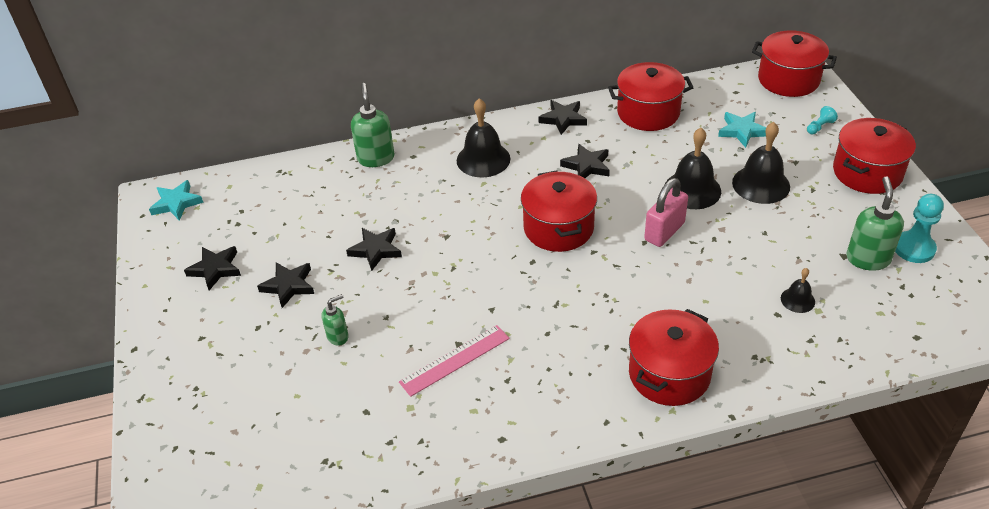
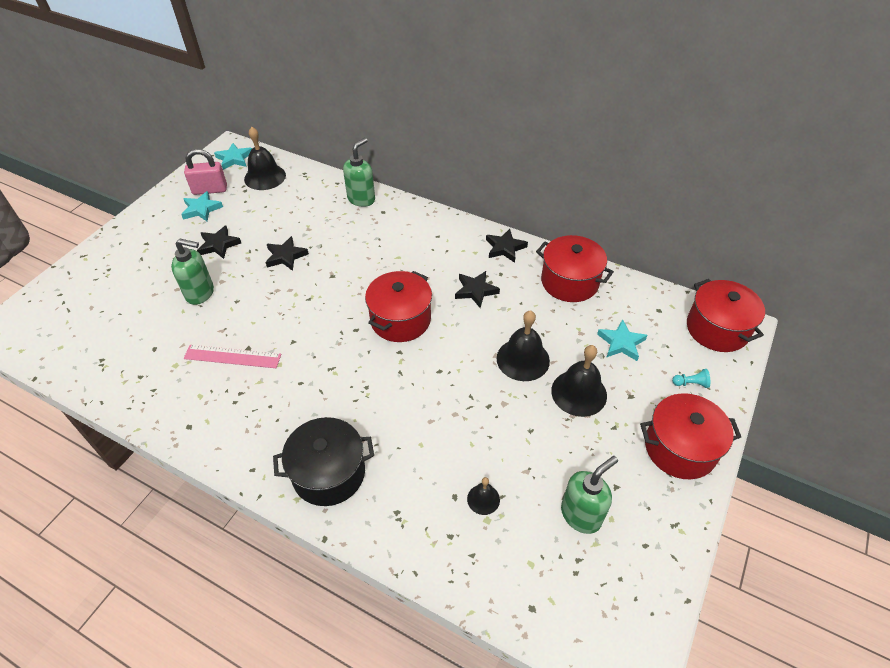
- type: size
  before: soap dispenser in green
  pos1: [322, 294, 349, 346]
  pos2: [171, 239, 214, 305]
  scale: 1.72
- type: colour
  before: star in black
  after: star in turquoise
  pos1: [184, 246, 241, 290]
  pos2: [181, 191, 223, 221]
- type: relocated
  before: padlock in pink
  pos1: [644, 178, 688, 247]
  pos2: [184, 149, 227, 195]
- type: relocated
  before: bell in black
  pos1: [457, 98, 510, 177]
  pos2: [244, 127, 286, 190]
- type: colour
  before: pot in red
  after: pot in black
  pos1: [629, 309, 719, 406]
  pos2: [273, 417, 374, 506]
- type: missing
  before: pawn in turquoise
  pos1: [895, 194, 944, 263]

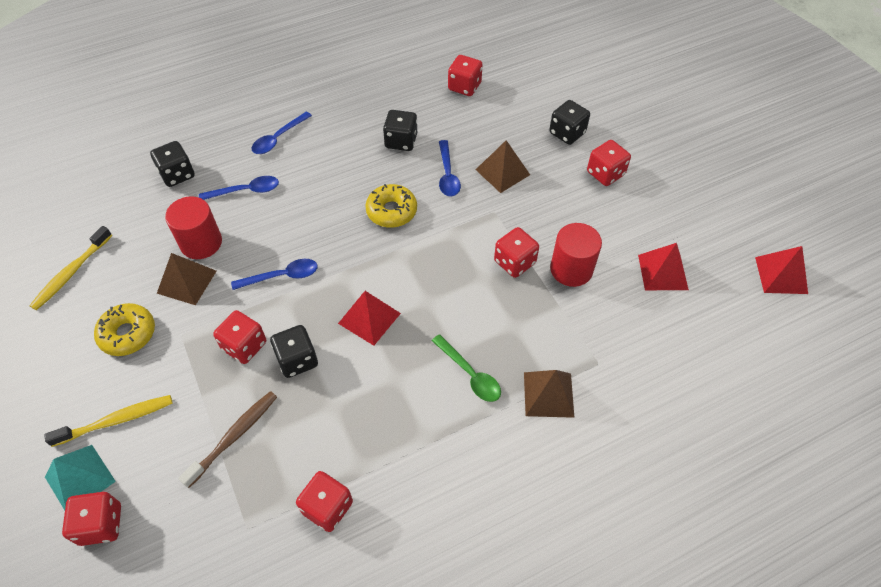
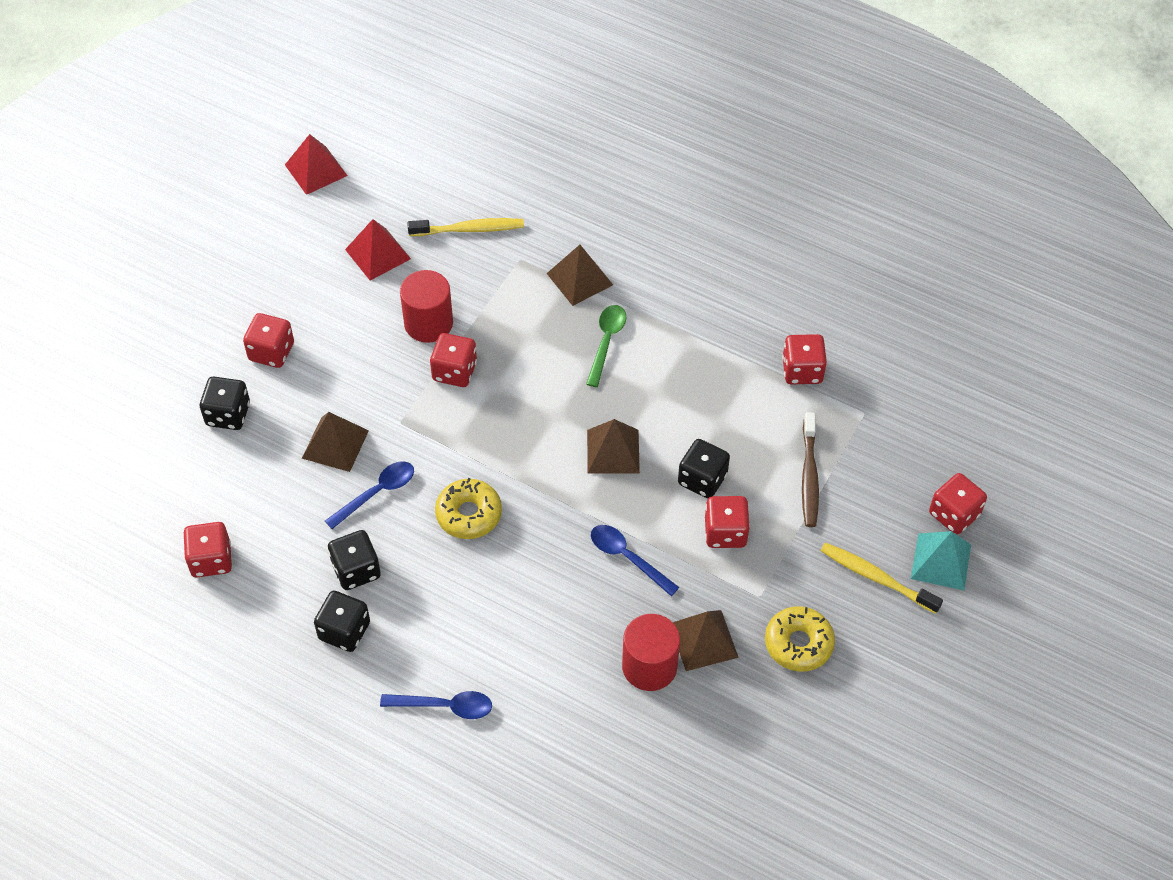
- type: relocated
  before: dice in black
  pos1: [150, 141, 195, 187]
  pos2: [314, 591, 370, 652]
- type: relocated
  before: toothbrush in yellow
  pos1: [29, 226, 112, 310]
  pos2: [407, 218, 524, 236]
- type: colour
  before: pyramid in red
  after: pyramid in brown
  pos1: [338, 291, 401, 346]
  pos2: [587, 419, 640, 474]
- type: spun
  before: toothbrush in brown
  pos1: [178, 391, 277, 488]
  pos2: [802, 412, 819, 527]
  turn: -90
- type: missing
  before: spoon in blue
  pos1: [199, 176, 279, 200]

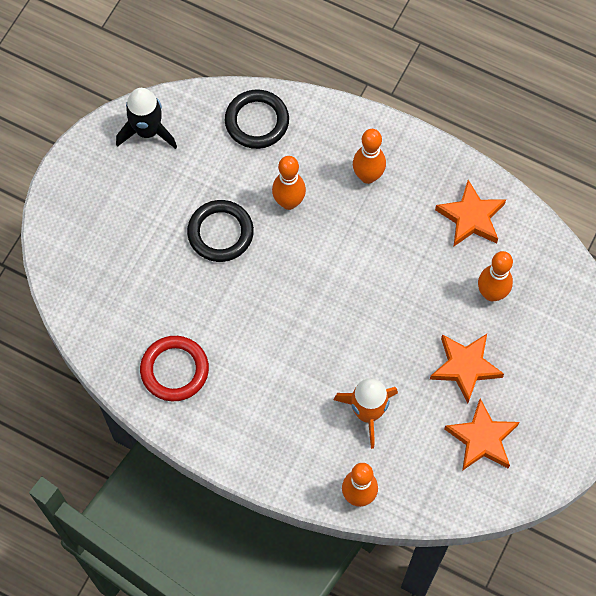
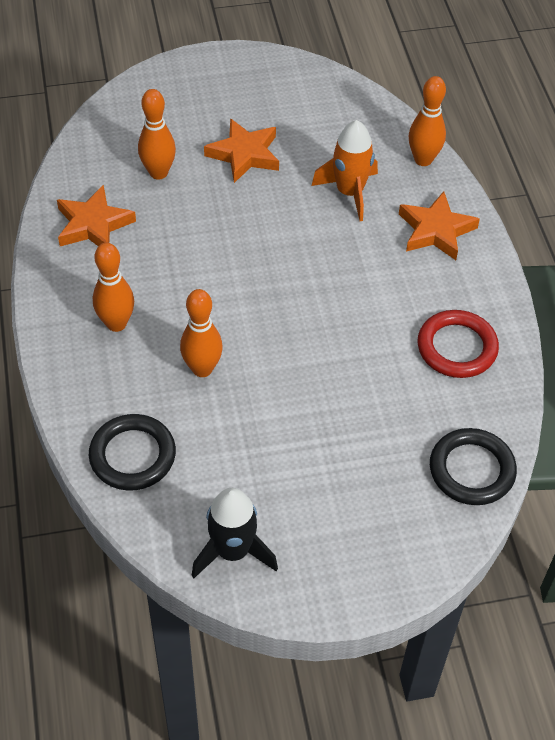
- type: relocated
  before: star in orange
  pos1: [444, 399, 520, 471]
  pos2: [399, 191, 480, 260]
- type: relocated
  before: ring in black
  pos1: [187, 200, 254, 262]
  pos2: [430, 428, 517, 505]

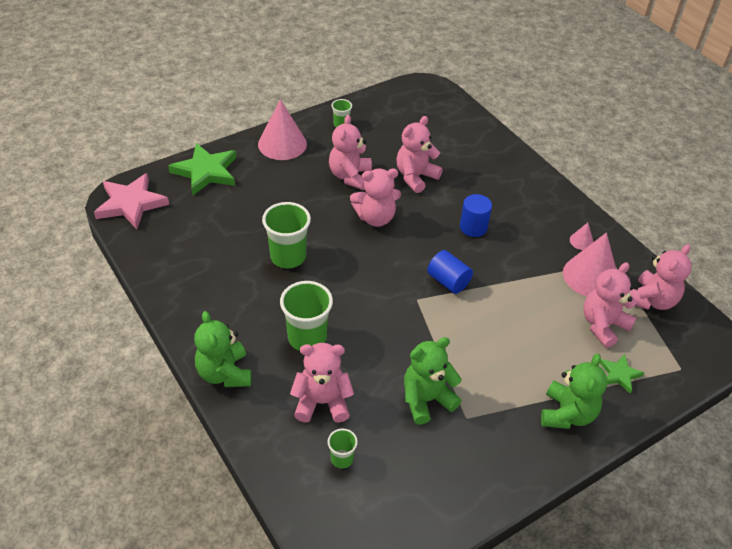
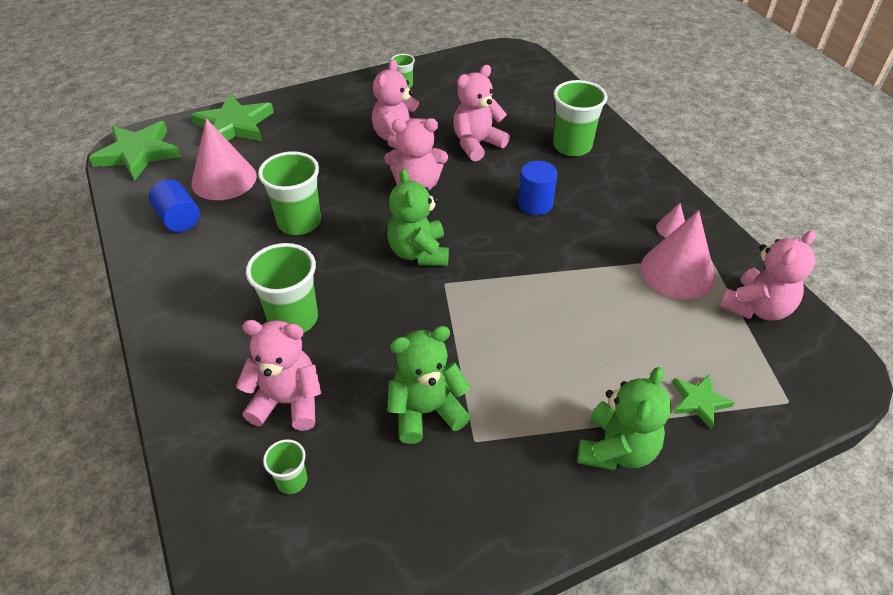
- type: colour
  before: star in pink
  after: star in green
  pos1: [94, 173, 169, 229]
  pos2: [89, 121, 181, 181]
- type: relocated
  before: cylinder in blue
  pos1: [427, 250, 473, 294]
  pos2: [149, 179, 200, 232]
- type: relocated
  before: cone in pink
  pos1: [258, 99, 307, 160]
  pos2: [191, 118, 257, 200]
- type: relocated
  before: teddy bear in green
  pos1: [194, 311, 252, 387]
  pos2: [387, 169, 449, 266]
- type: appeared
  after: cup in green
  pos2: [553, 80, 608, 156]
- type: missing
  before: teddy bear in pink
  pos1: [583, 262, 636, 348]

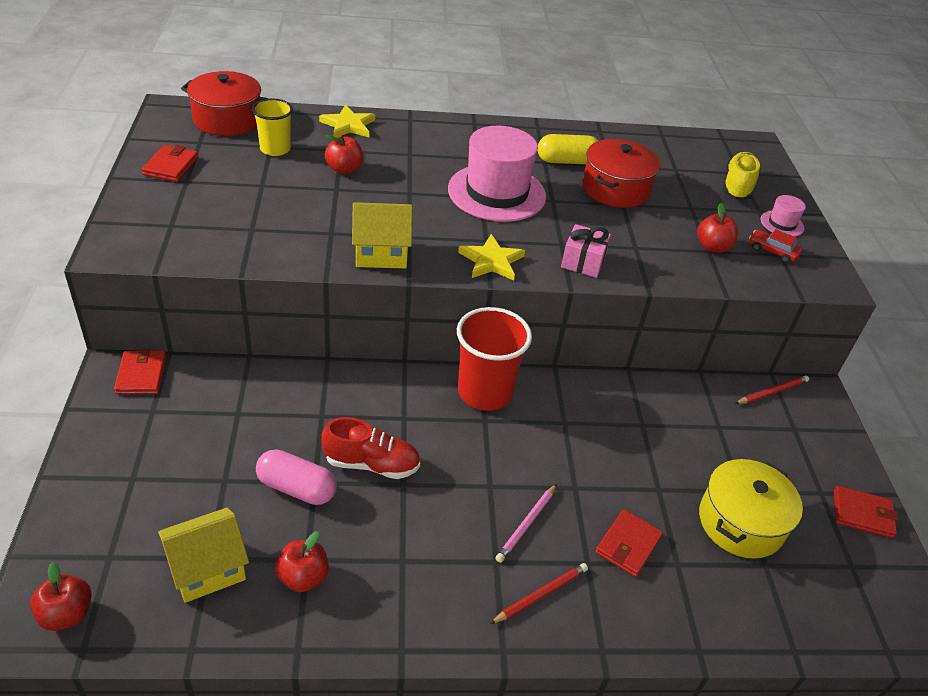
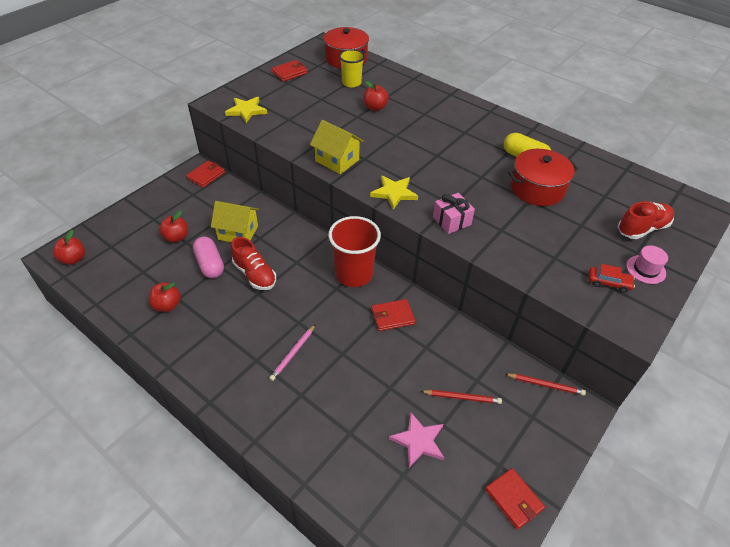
- type: relocated
  before: apple in red
  pos1: [697, 203, 738, 253]
  pos2: [159, 211, 188, 243]
- type: relocated
  before: house in yellow
  pos1: [158, 508, 249, 603]
  pos2: [211, 201, 259, 242]
- type: relocated
  before: star in yellow
  pos1: [319, 105, 375, 138]
  pos2: [225, 97, 267, 123]
- type: spun
  before: pencil in pink
  pos1: [495, 484, 557, 563]
  pos2: [269, 324, 316, 381]
  turn: -45
- type: relocated
  before: wallet in red
  pos1: [595, 509, 663, 577]
  pos2: [371, 299, 415, 331]
- type: exchanged
  before: pot in yellow
  after: star in pink
  pos1: [699, 459, 803, 559]
  pos2: [389, 412, 444, 468]
- type: relocated
  before: pencil in red
  pos1: [490, 563, 588, 624]
  pos2: [420, 390, 502, 404]
- type: spun
  before: car in red
  pos1: [749, 229, 802, 263]
  pos2: [589, 264, 635, 293]
  turn: 120
- type: colour
  before: shoe in yellow
  after: shoe in red
  pos1: [723, 152, 761, 200]
  pos2: [618, 201, 674, 239]
- type: missing
  before: hat in pink
  pos1: [448, 126, 546, 222]

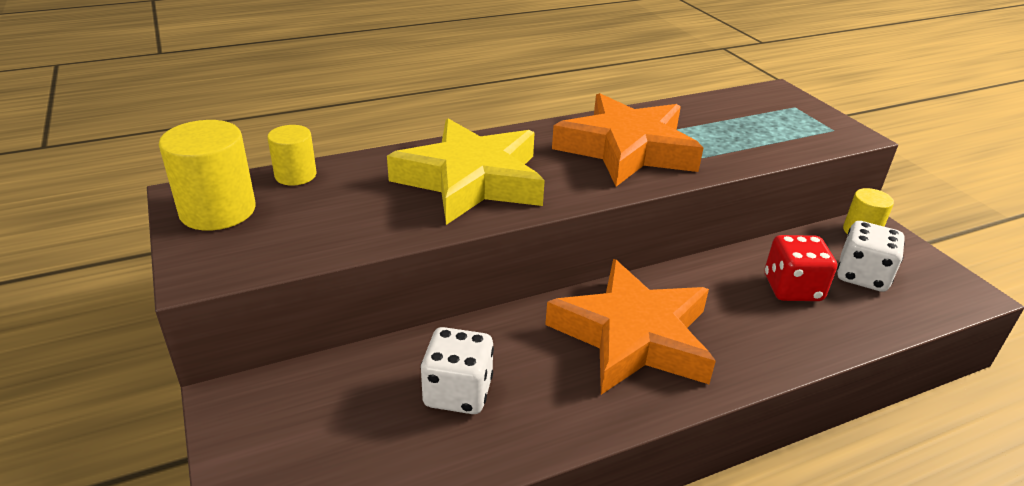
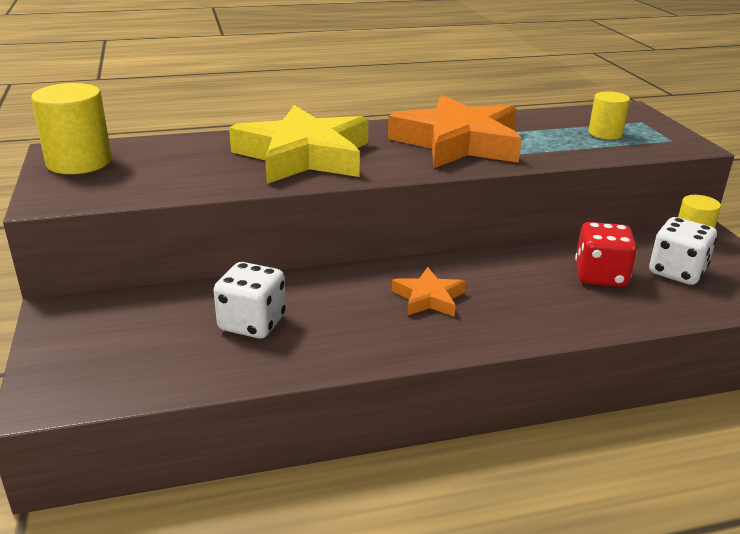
- type: size
  before: star in orange
  pos1: [545, 259, 716, 395]
  pos2: [392, 267, 466, 317]
  scale: 0.47
- type: relocated
  before: cylinder in yellow
  pos1: [267, 125, 316, 186]
  pos2: [588, 91, 630, 140]

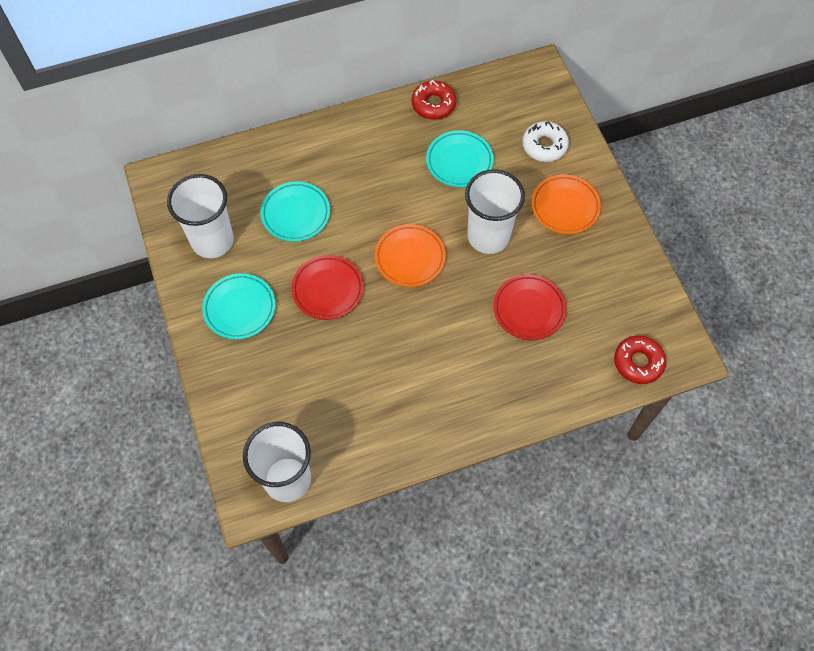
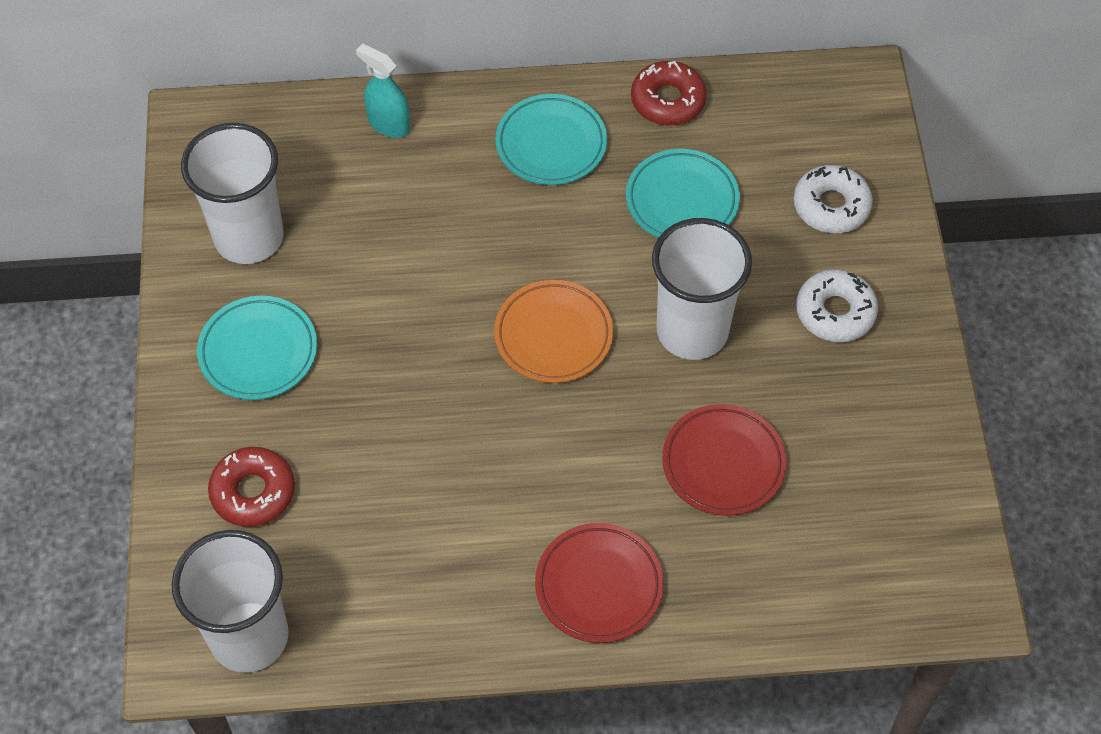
- type: relocated
  before: donut in red
  pos1: [614, 335, 666, 384]
  pos2: [208, 447, 295, 527]
- type: appeared
  after: spray bottle in turquoise
  pos2: [356, 43, 410, 138]
- type: relocated
  before: plate in turquoise
  pos1: [261, 181, 330, 242]
  pos2: [496, 94, 607, 185]
- type: relocated
  before: plate in red
  pos1: [291, 255, 364, 320]
  pos2: [535, 523, 664, 643]
- type: exchanged
  before: plate in orange
  after: donut in white
  pos1: [531, 175, 601, 234]
  pos2: [796, 269, 878, 342]

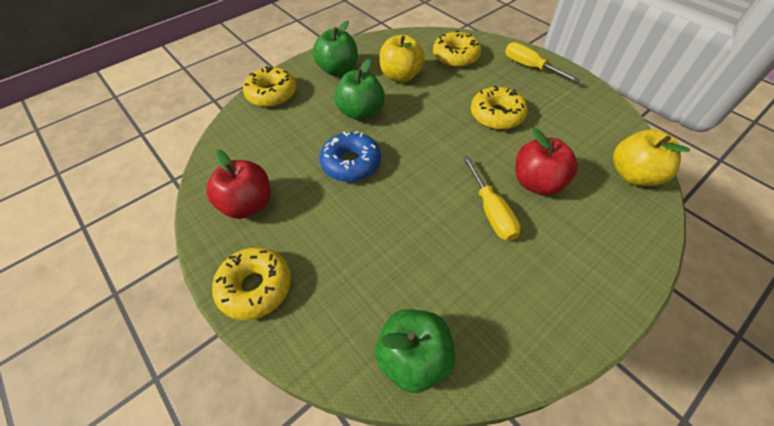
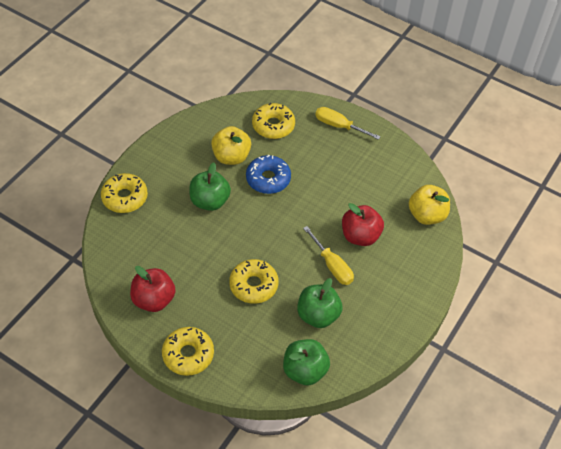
- type: relocated
  before: donut in yellow
  pos1: [471, 86, 528, 130]
  pos2: [229, 259, 279, 304]
- type: relocated
  before: donut in blue
  pos1: [320, 131, 381, 182]
  pos2: [246, 155, 291, 194]
- type: relocated
  before: apple in green
  pos1: [313, 21, 358, 76]
  pos2: [297, 278, 342, 328]

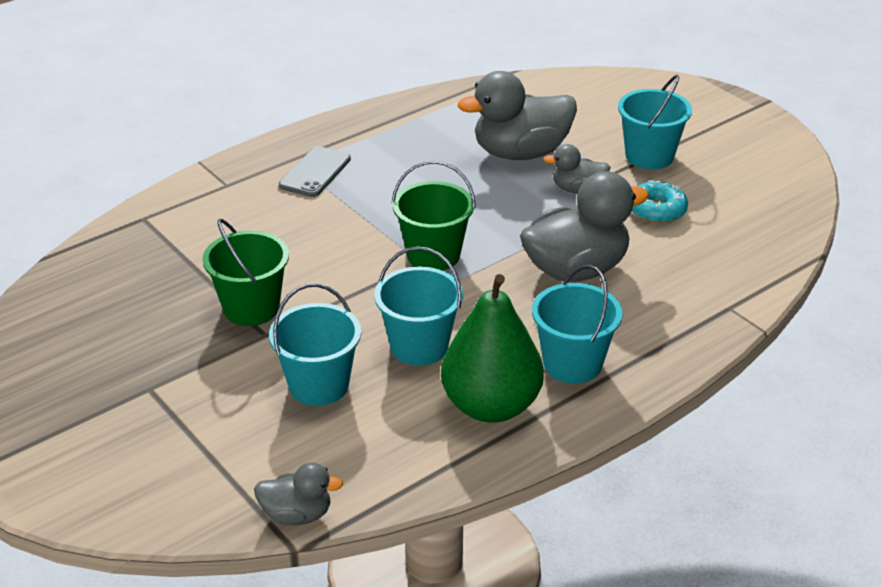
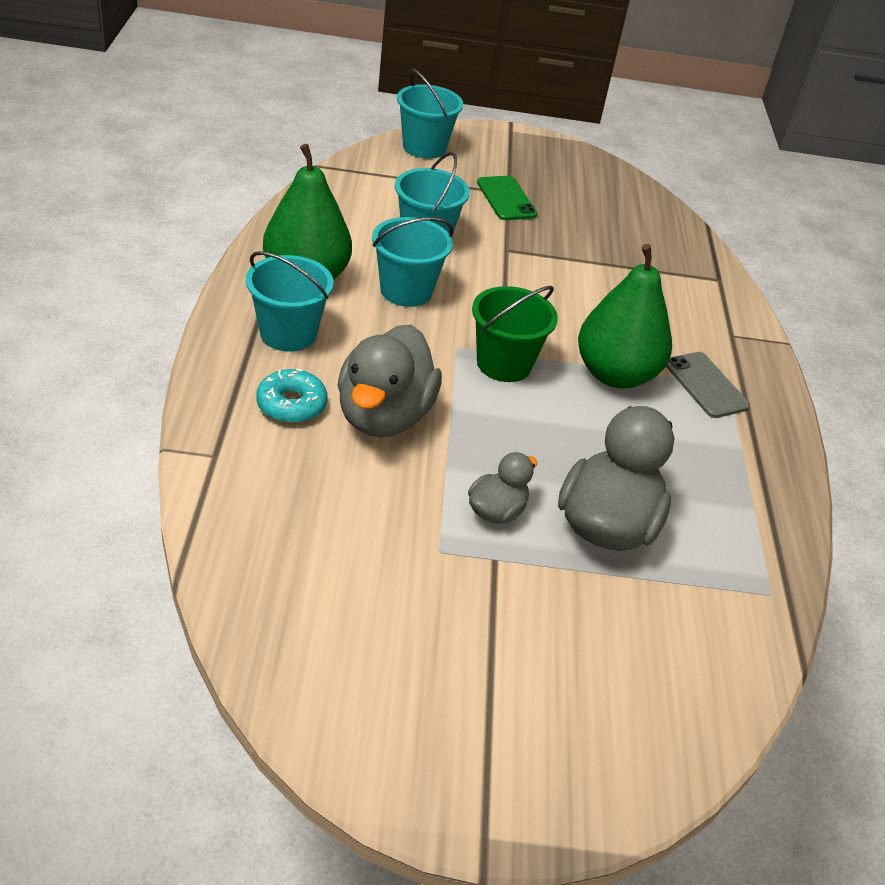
- type: relocated
  before: donut in turquoise
  pos1: [632, 181, 688, 223]
  pos2: [256, 368, 328, 423]
- type: relocated
  before: bucket in turquoise
  pos1: [618, 75, 692, 169]
  pos2: [397, 69, 463, 159]
- type: appeared
  after: phone in green
  pos2: [477, 176, 537, 220]
- type: appeared
  after: pear in green
  pos2: [578, 244, 672, 388]
- type: missing
  before: bucket in green
  pos1: [203, 219, 289, 326]
- type: missing
  before: duck in grey
  pos1: [254, 463, 343, 525]

